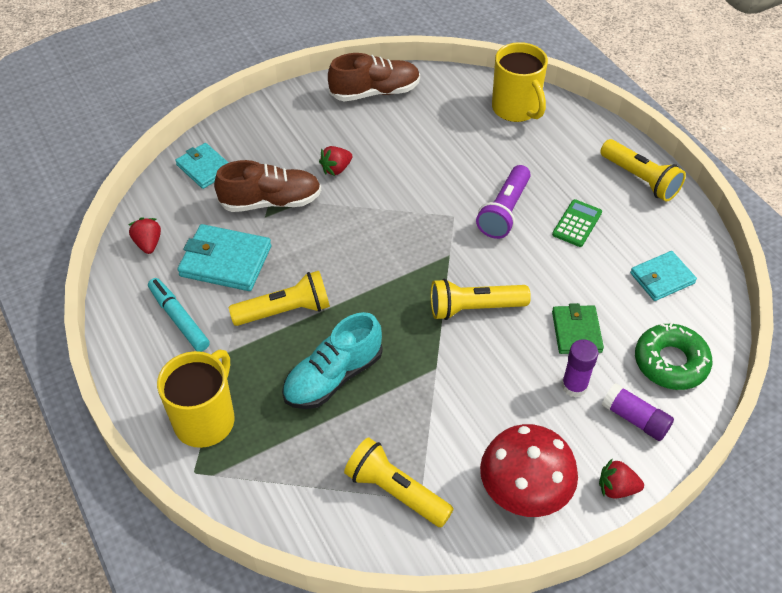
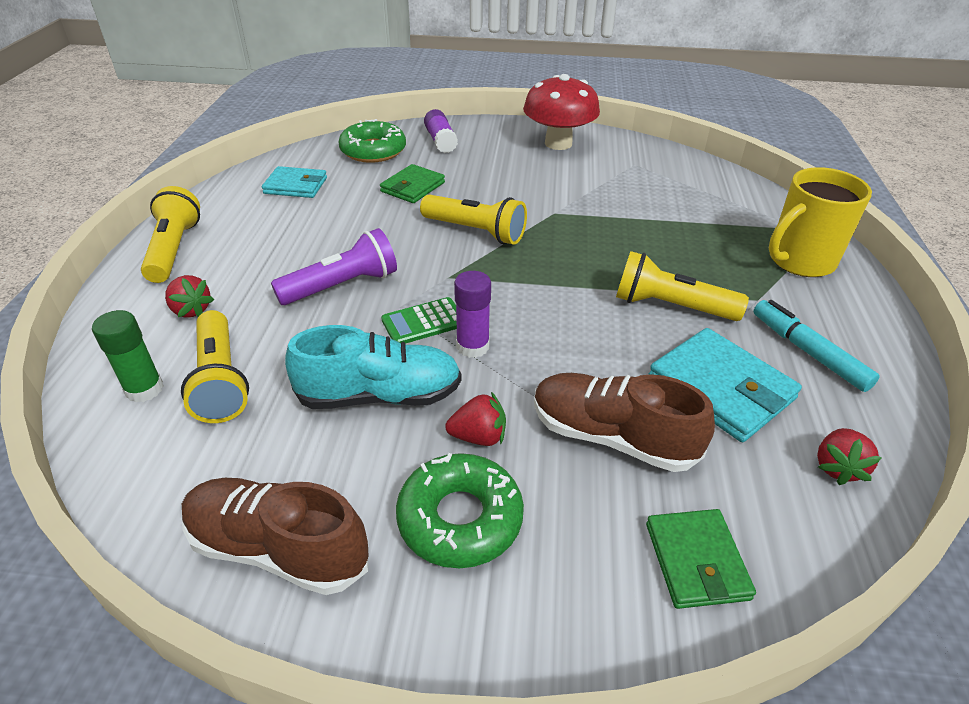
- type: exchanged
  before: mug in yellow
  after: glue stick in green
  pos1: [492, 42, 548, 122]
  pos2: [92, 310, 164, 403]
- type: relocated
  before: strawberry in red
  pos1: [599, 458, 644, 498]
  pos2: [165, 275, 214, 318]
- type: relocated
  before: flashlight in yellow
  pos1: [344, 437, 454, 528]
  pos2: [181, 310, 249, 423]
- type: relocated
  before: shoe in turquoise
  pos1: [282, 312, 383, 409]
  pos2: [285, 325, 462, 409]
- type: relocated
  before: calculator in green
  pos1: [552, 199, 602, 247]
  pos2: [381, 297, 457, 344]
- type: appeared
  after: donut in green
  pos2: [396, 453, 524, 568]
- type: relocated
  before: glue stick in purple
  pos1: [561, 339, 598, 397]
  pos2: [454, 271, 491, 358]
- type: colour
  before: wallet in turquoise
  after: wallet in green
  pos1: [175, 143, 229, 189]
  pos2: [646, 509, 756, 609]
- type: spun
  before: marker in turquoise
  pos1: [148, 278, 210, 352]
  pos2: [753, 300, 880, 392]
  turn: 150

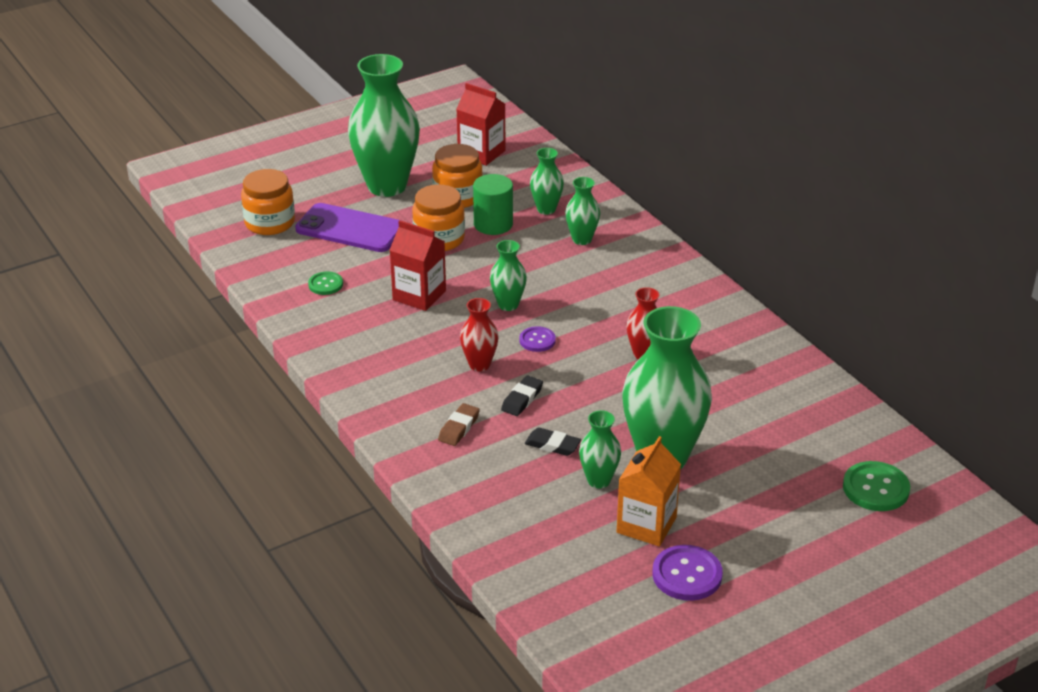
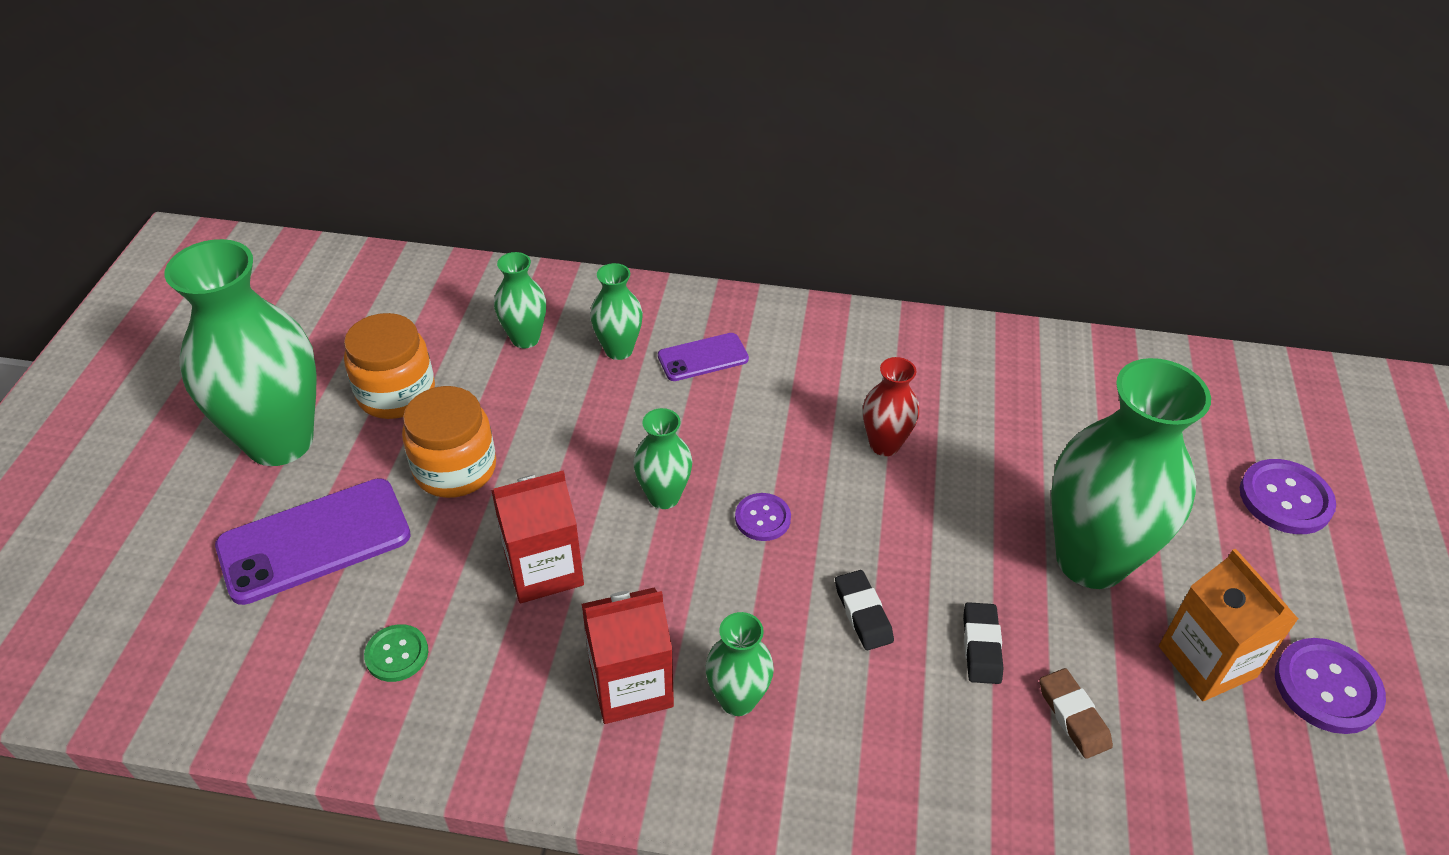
- type: relocated
  before: carton in red
  pos1: [456, 83, 505, 166]
  pos2: [582, 588, 674, 724]
- type: appeared
  after: phone in purple
  pos2: [658, 333, 749, 381]
- type: relocated
  before: vase in green
  pos1: [579, 410, 621, 488]
  pos2: [706, 612, 774, 716]
- type: spun
  before: eraser in black
  pos1: [525, 428, 581, 456]
  pos2: [963, 602, 1003, 684]
  turn: -60
- type: relocated
  before: eraser in brown
  pos1: [438, 403, 480, 446]
  pos2: [1039, 668, 1113, 759]
- type: appeared
  after: button in purple
  pos2: [1240, 459, 1336, 534]
- type: missing
  before: jar in orange
  pos1: [241, 169, 295, 235]
- type: missing
  before: vase in red
  pos1: [460, 298, 499, 372]
- type: missing
  before: cylinder in green
  pos1: [473, 174, 513, 235]
- type: missing
  before: button in green
  pos1: [843, 461, 910, 511]

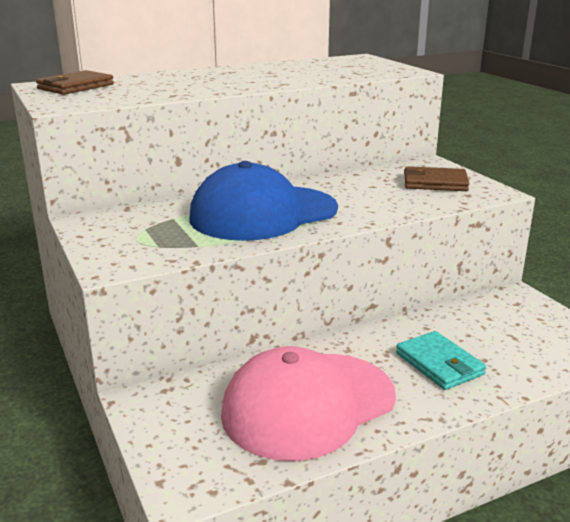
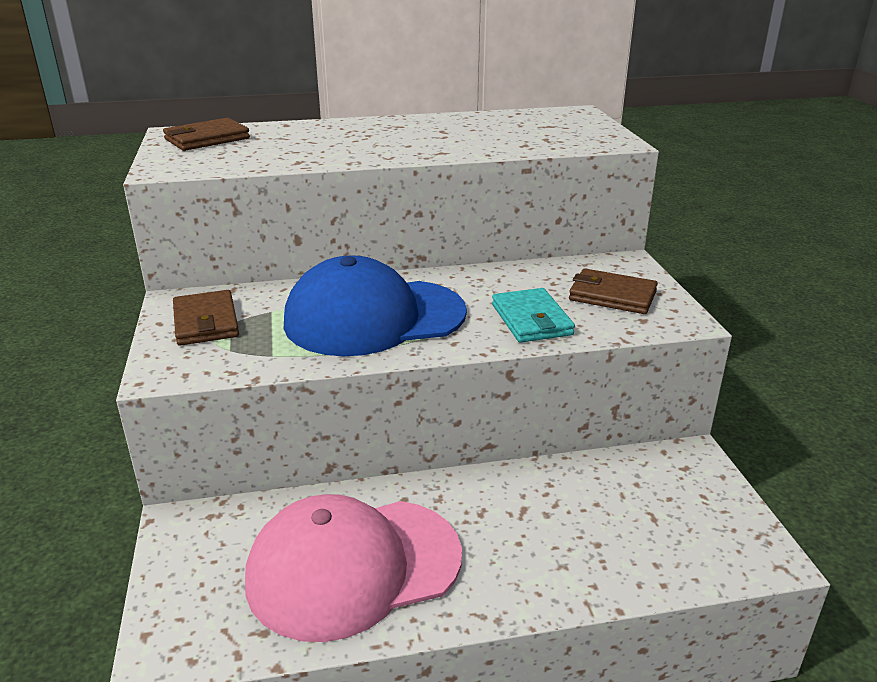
- type: appeared
  after: wallet in brown
  pos2: [173, 290, 239, 346]
- type: relocated
  before: wallet in turquoise
  pos1: [396, 331, 486, 390]
  pos2: [492, 288, 575, 343]

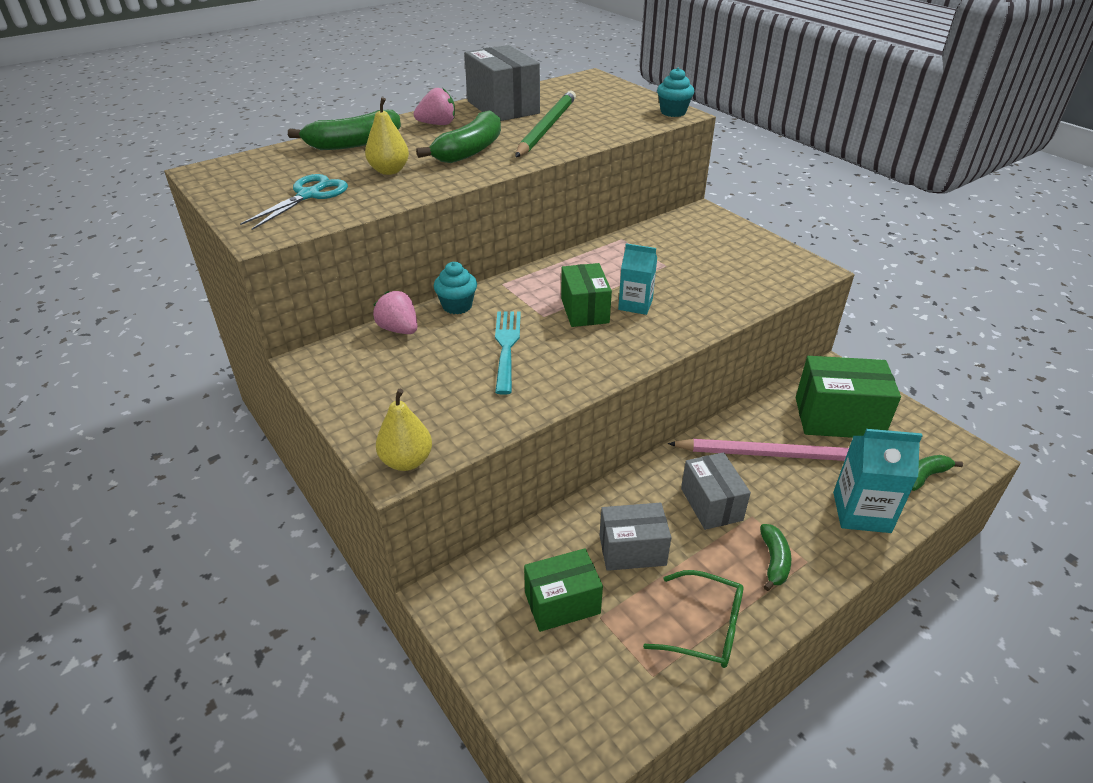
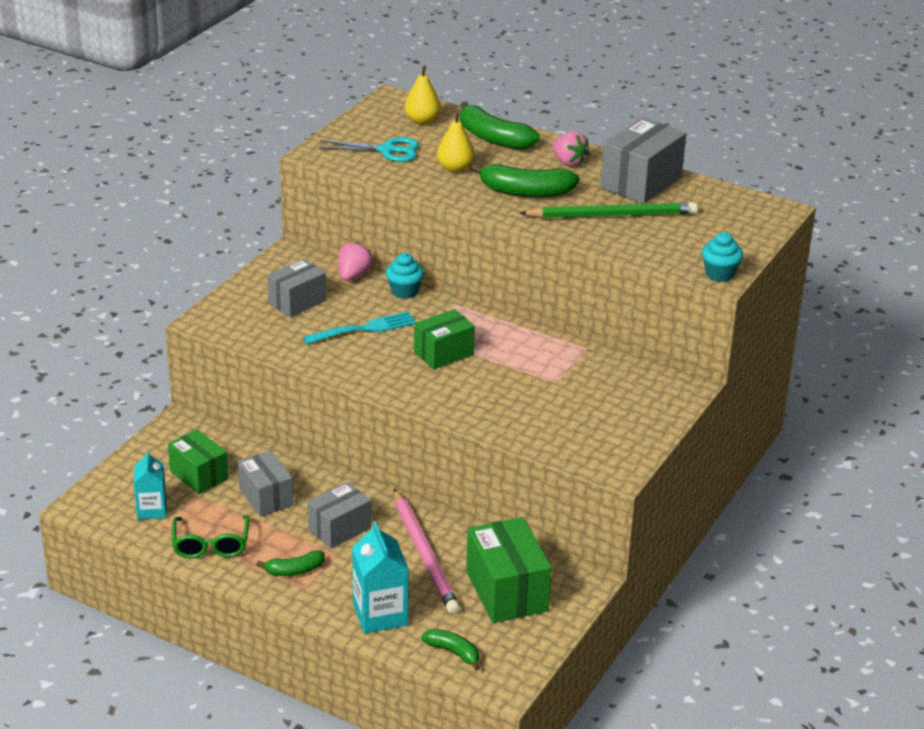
- type: relocated
  before: carton in turquoise
  pos1: [618, 243, 657, 315]
  pos2: [134, 450, 167, 519]
- type: appeared
  after: box in grey
  pos2: [267, 259, 326, 317]
- type: relocated
  before: pear in yellow
  pos1: [376, 389, 432, 471]
  pos2: [405, 66, 441, 125]

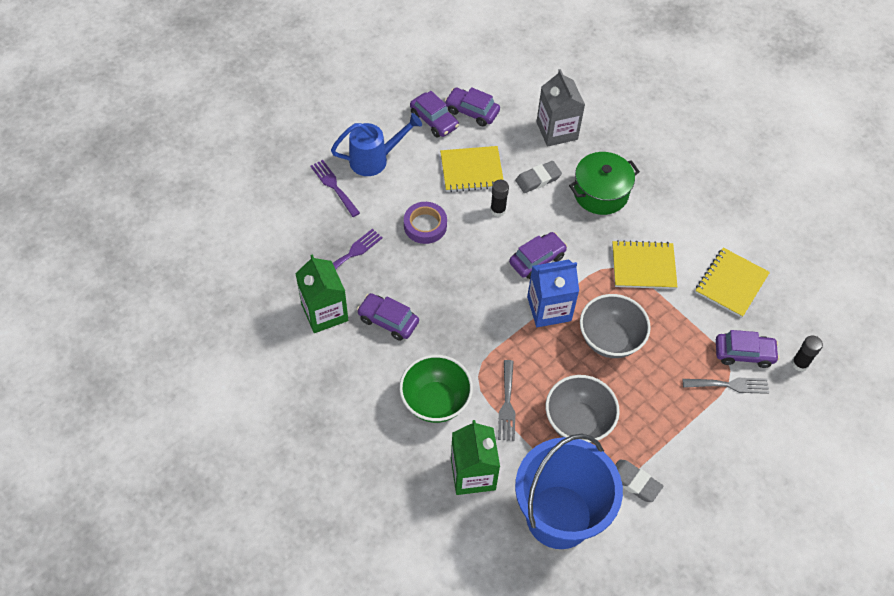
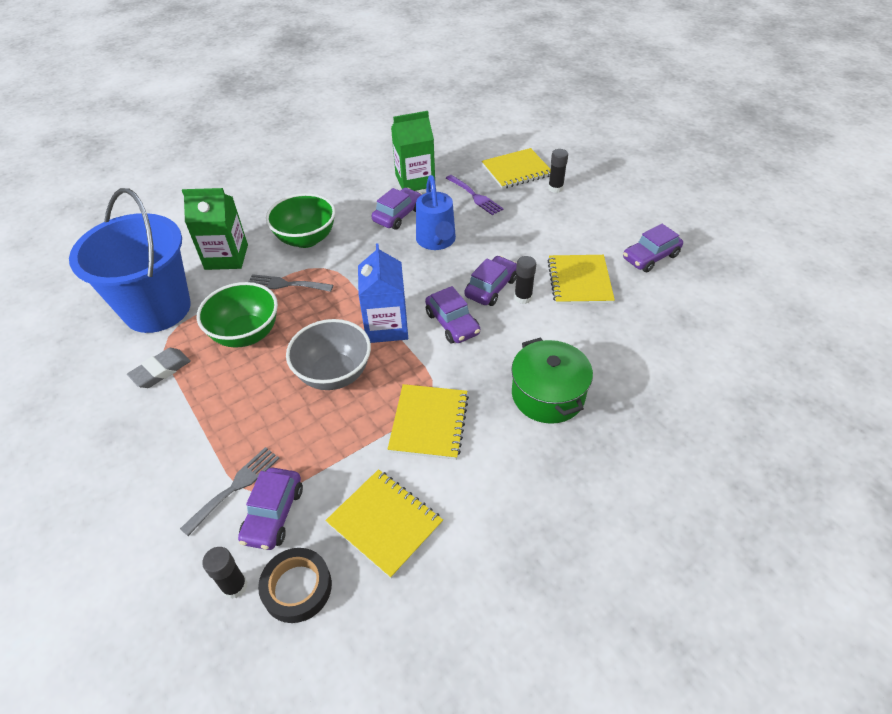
- type: spun
  before: fork in grey
  pos1: [682, 378, 769, 394]
  pos2: [180, 447, 280, 536]
  turn: -150
- type: colour
  before: bowl in grey
  after: bowl in green
  pos1: [546, 375, 620, 443]
  pos2: [197, 282, 278, 347]
- type: appeared
  after: tape in black
  pos2: [258, 548, 332, 623]
- type: relocated
  before: watering can in blue
  pos1: [331, 113, 422, 176]
  pos2: [416, 175, 456, 250]
- type: relocated
  before: car in purple
  pos1: [445, 87, 500, 127]
  pos2: [464, 256, 517, 306]
- type: appeared
  after: notebook in yellow
  pos2: [482, 148, 551, 189]
- type: exchanged
  before: fork in purple
  after: glue stick in black
  pos1: [310, 160, 360, 217]
  pos2: [548, 149, 568, 193]
- type: missing
  before: tape in purple
  pos1: [404, 202, 447, 244]
- type: missing
  before: eraser in grey
  pos1: [515, 161, 562, 193]
- type: missing
  before: carton in grey
  pos1: [537, 69, 585, 147]

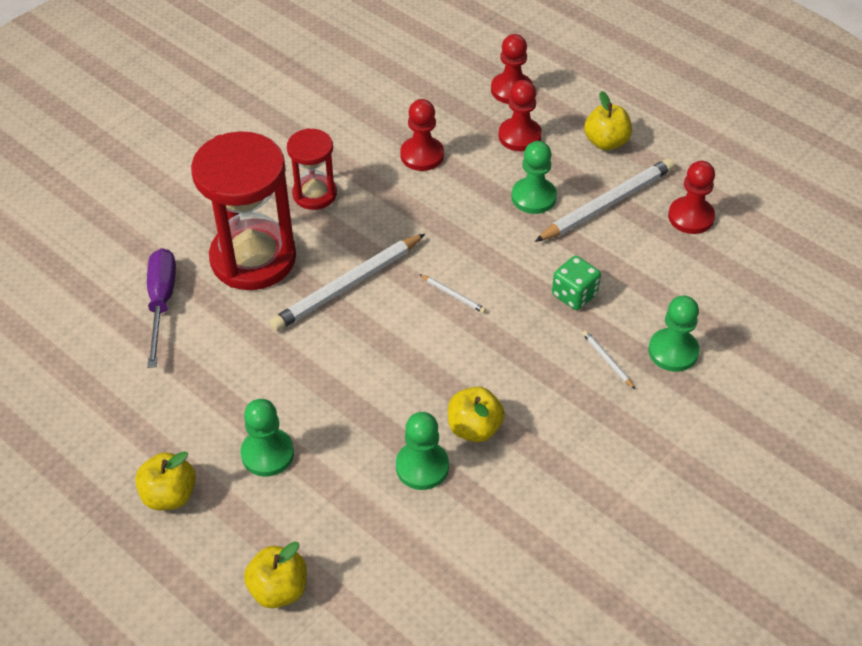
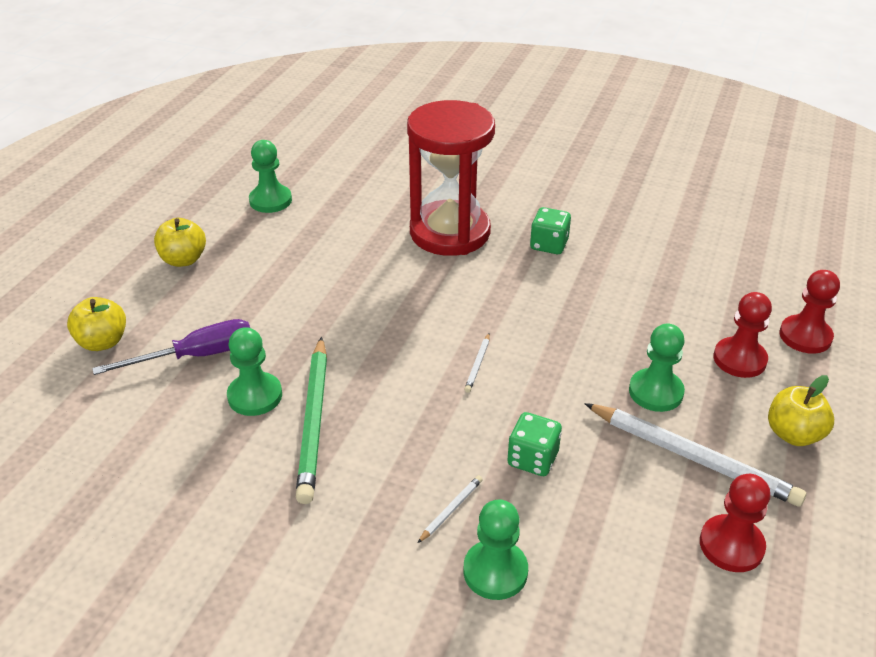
- type: relocated
  before: screwdriver in purple
  pos1: [147, 248, 176, 368]
  pos2: [92, 319, 250, 375]
- type: relocated
  before: pawn in green
  pos1: [240, 399, 294, 477]
  pos2: [249, 140, 292, 213]
- type: exchanged
  before: apple in yellow
  after: pencil in green
  pos1: [448, 386, 505, 442]
  pos2: [296, 337, 327, 504]
- type: exchanged
  before: hourglass in red
  after: dice in green
  pos1: [287, 128, 337, 210]
  pos2: [530, 207, 571, 254]
- type: missing
  before: pencil in white
  pos1: [269, 234, 425, 331]
- type: missing
  before: pawn in red
  pos1: [400, 99, 444, 171]

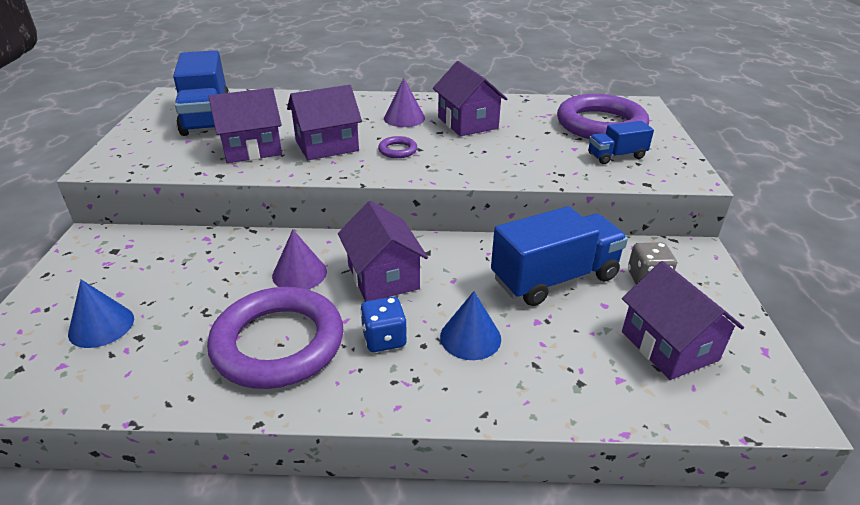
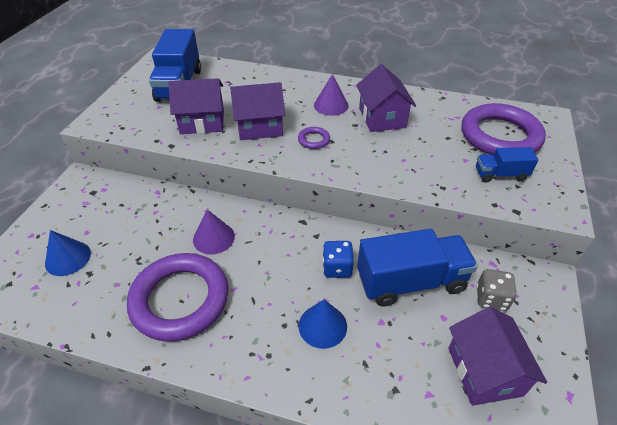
- type: relocated
  before: dice in blue
  pos1: [360, 297, 407, 352]
  pos2: [322, 241, 354, 278]
- type: missing
  before: house in purple
  pos1: [338, 201, 428, 301]

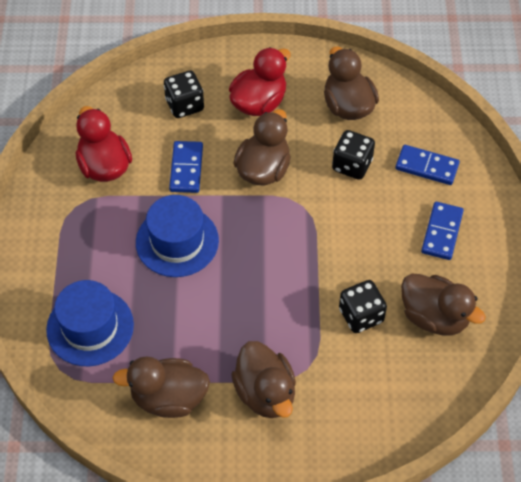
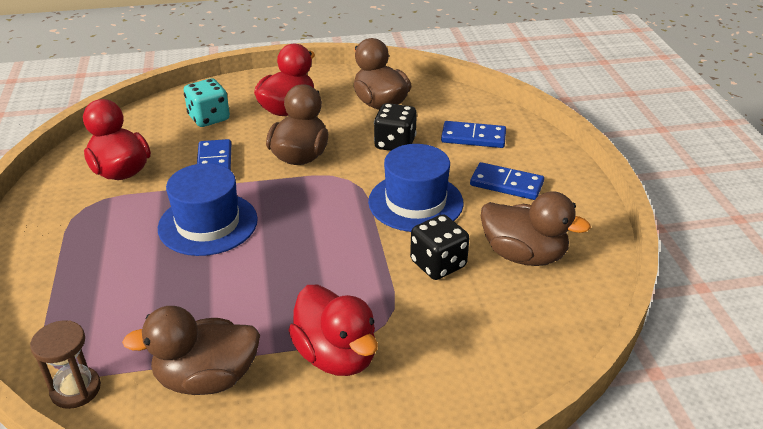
- type: appeared
  after: hourglass in brown
  pos2: [30, 320, 101, 409]
- type: colour
  before: dice in black
  after: dice in turquoise
  pos1: [164, 71, 204, 118]
  pos2: [184, 78, 230, 127]
- type: colour
  before: duck in brown
  after: duck in red
  pos1: [231, 341, 296, 418]
  pos2: [288, 285, 378, 376]
- type: relocated
  before: hat in blue
  pos1: [46, 280, 134, 366]
  pos2: [368, 144, 464, 232]
- type: spun
  before: domino in blue
  pos1: [421, 202, 464, 260]
  pos2: [470, 162, 544, 200]
  turn: -75

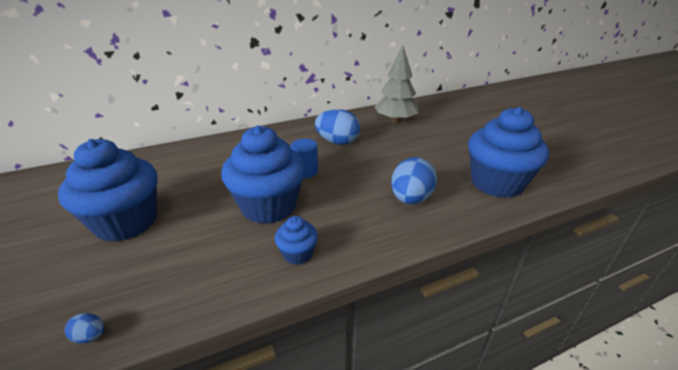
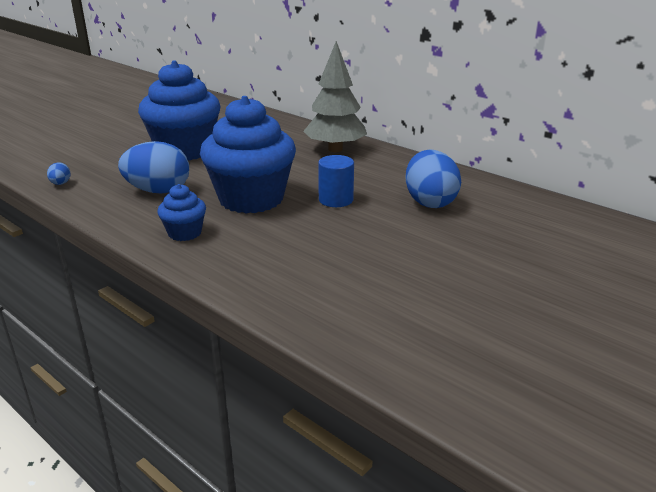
- type: relocated
  before: egg in blue
  pos1: [391, 157, 437, 204]
  pos2: [118, 141, 189, 193]
- type: relocated
  before: tree in grey
  pos1: [374, 46, 419, 123]
  pos2: [303, 41, 367, 152]
- type: missing
  before: cupcake in blue
  pos1: [468, 107, 549, 198]

